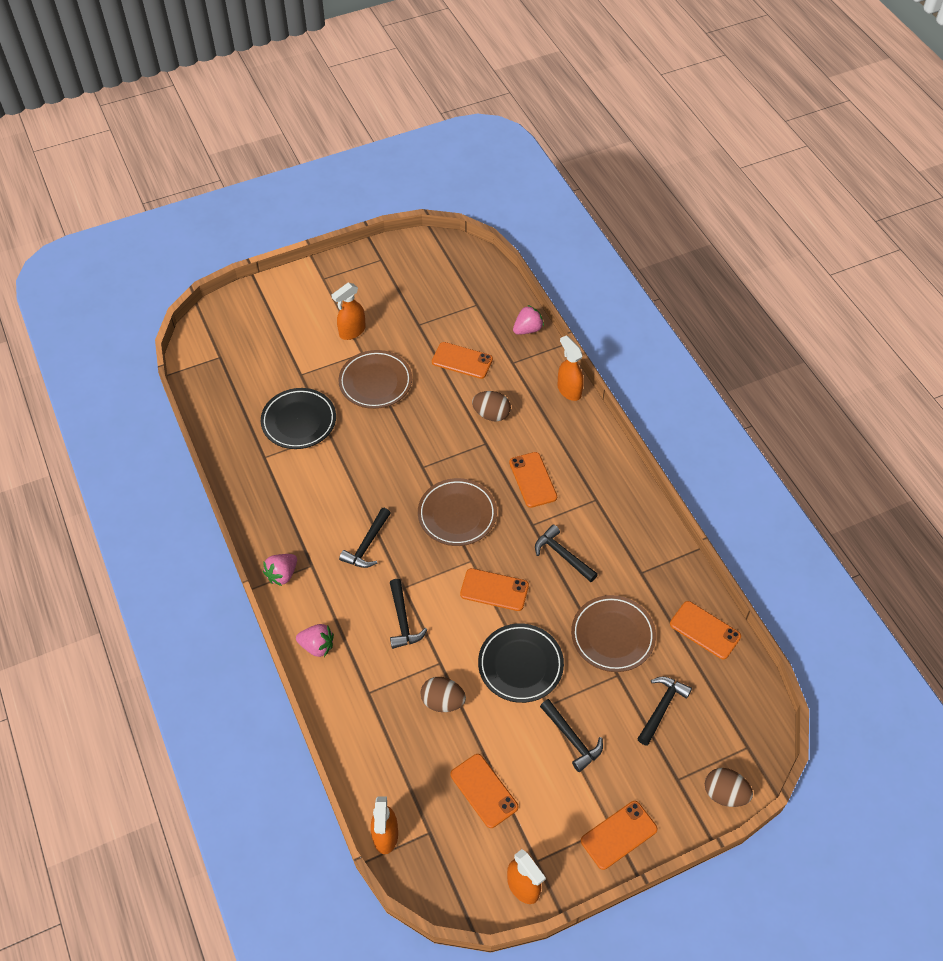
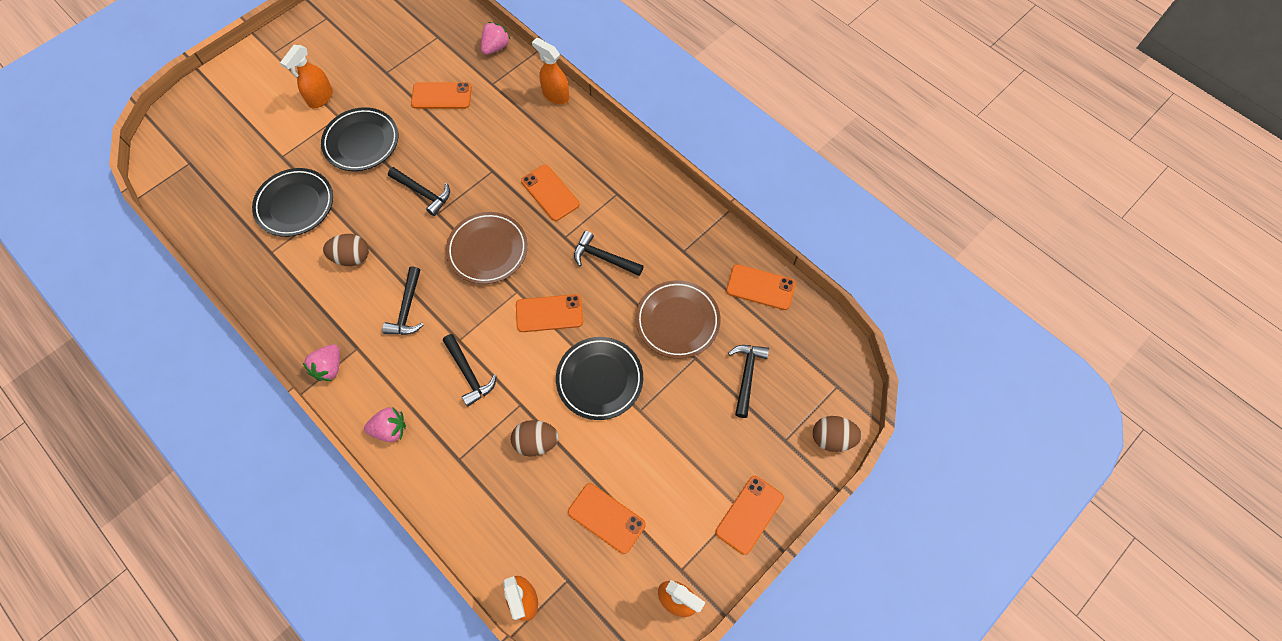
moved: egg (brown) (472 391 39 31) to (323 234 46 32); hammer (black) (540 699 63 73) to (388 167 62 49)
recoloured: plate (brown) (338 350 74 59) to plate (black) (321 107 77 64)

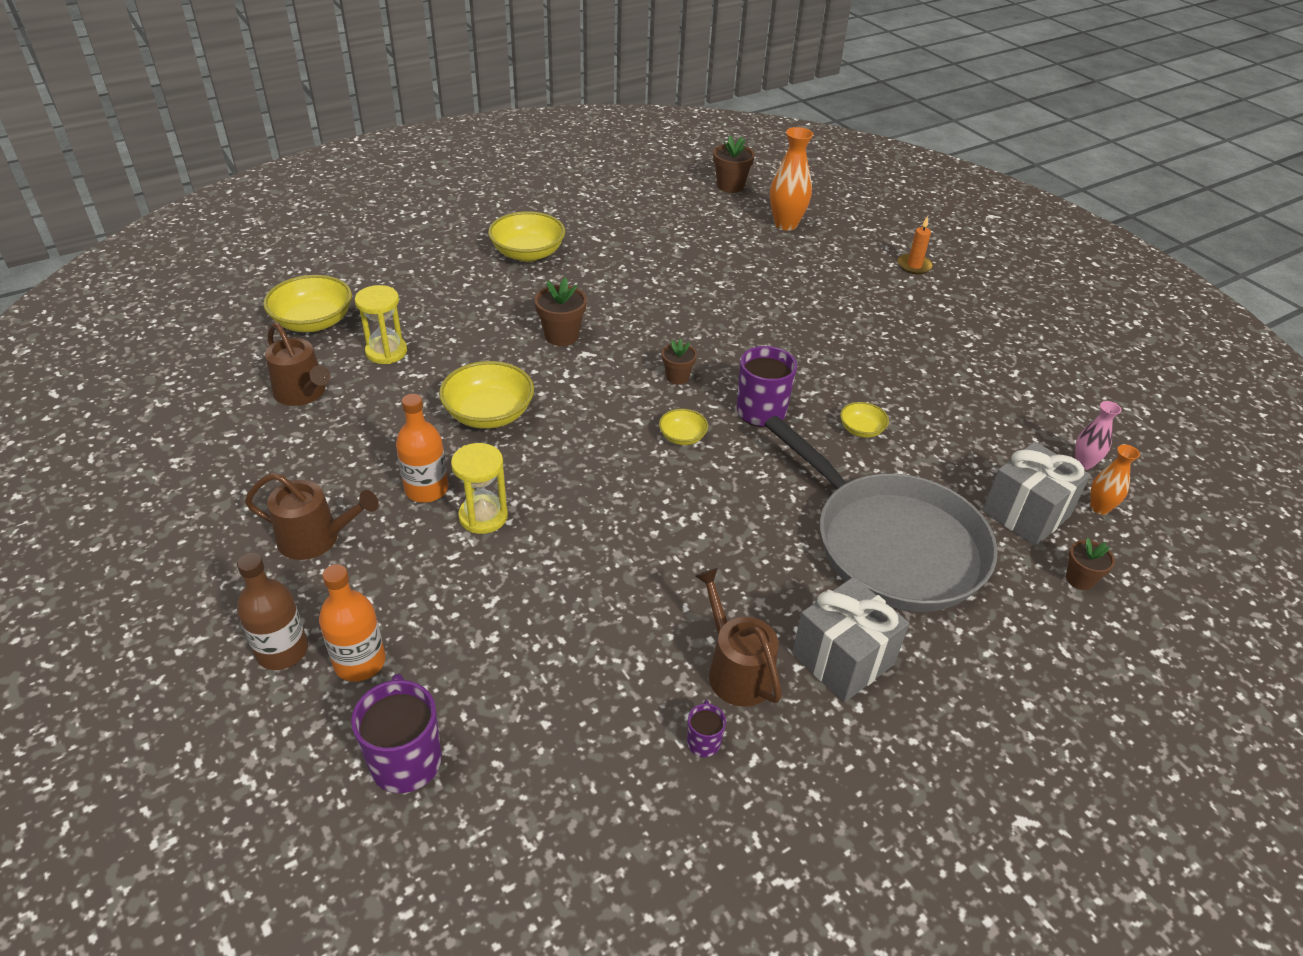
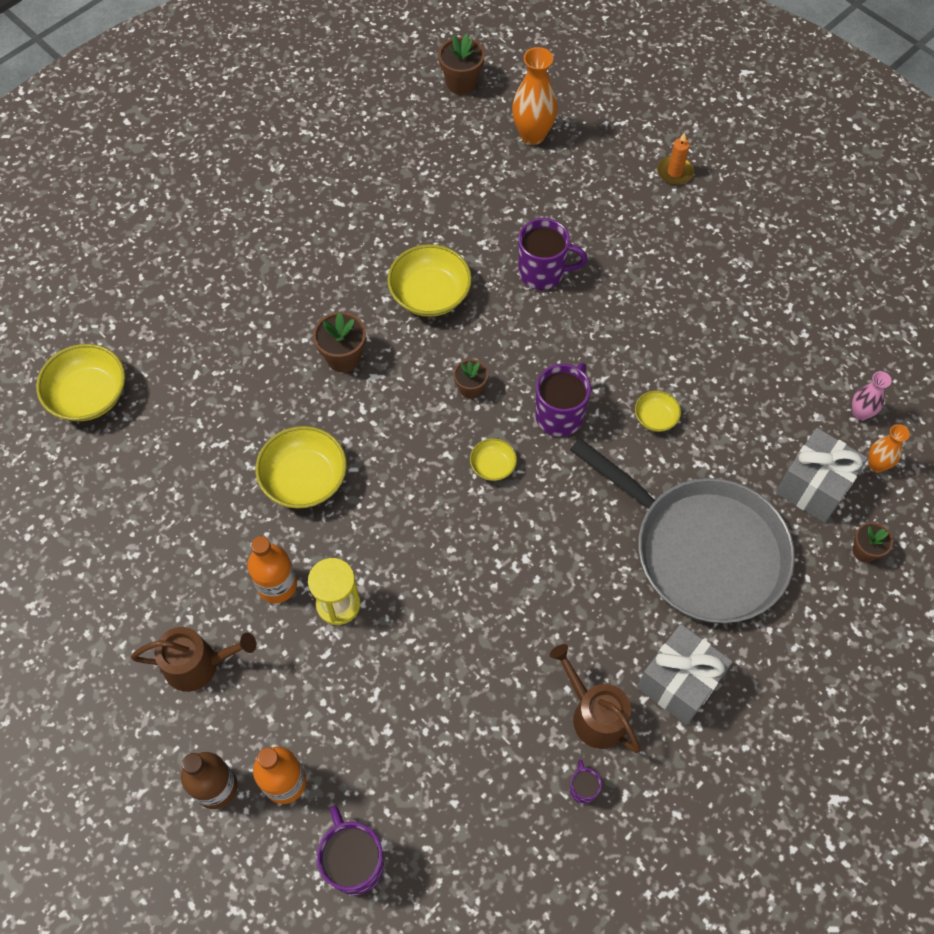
removed: watering can (brown) (265 323 65 83); hourglass (yellow) (355 285 52 79)
added: mug (purple) (519 218 69 72)
moved: bowl (yellow) (488 211 77 51) to (387 244 85 73)

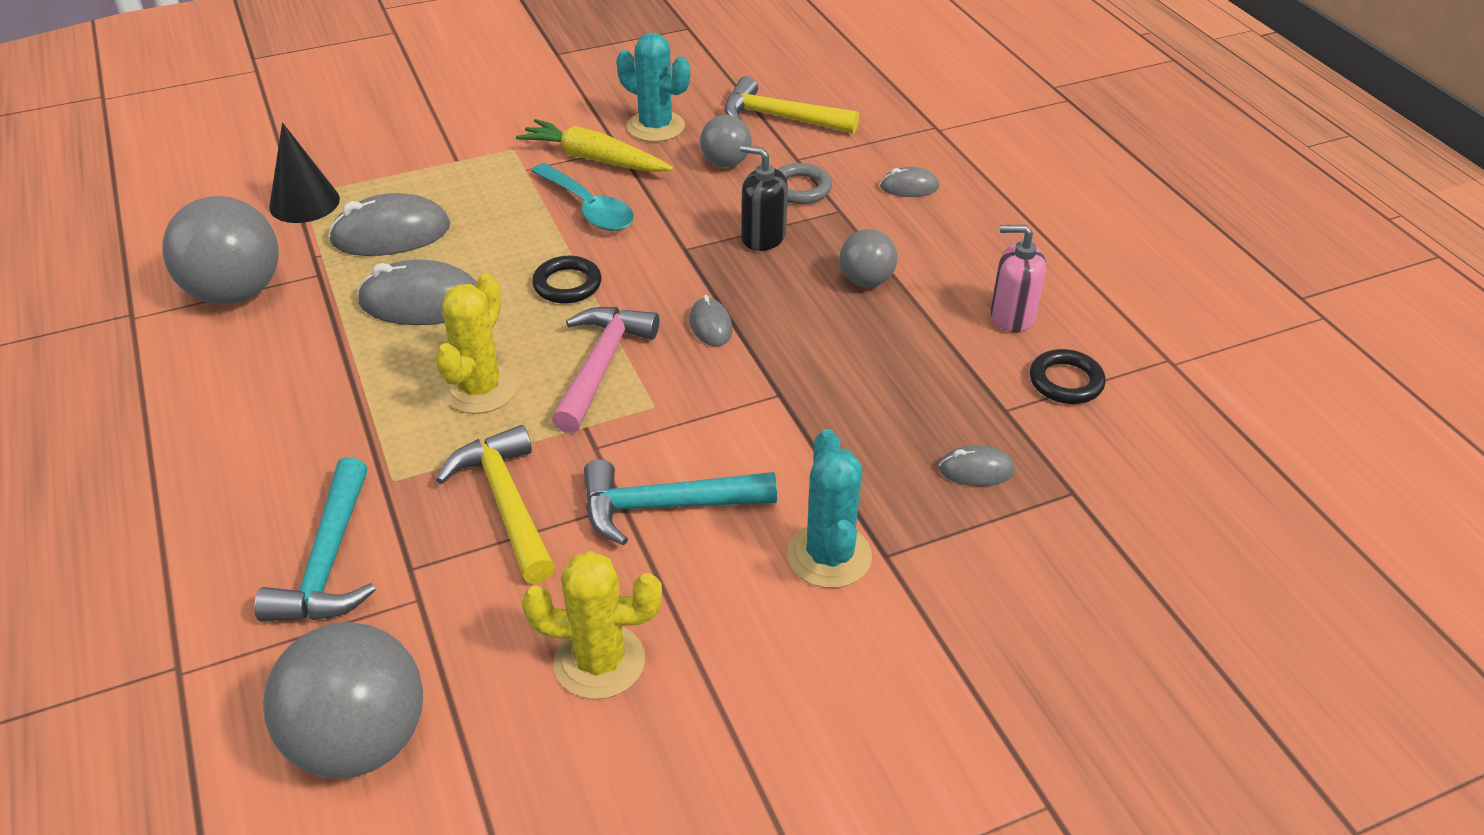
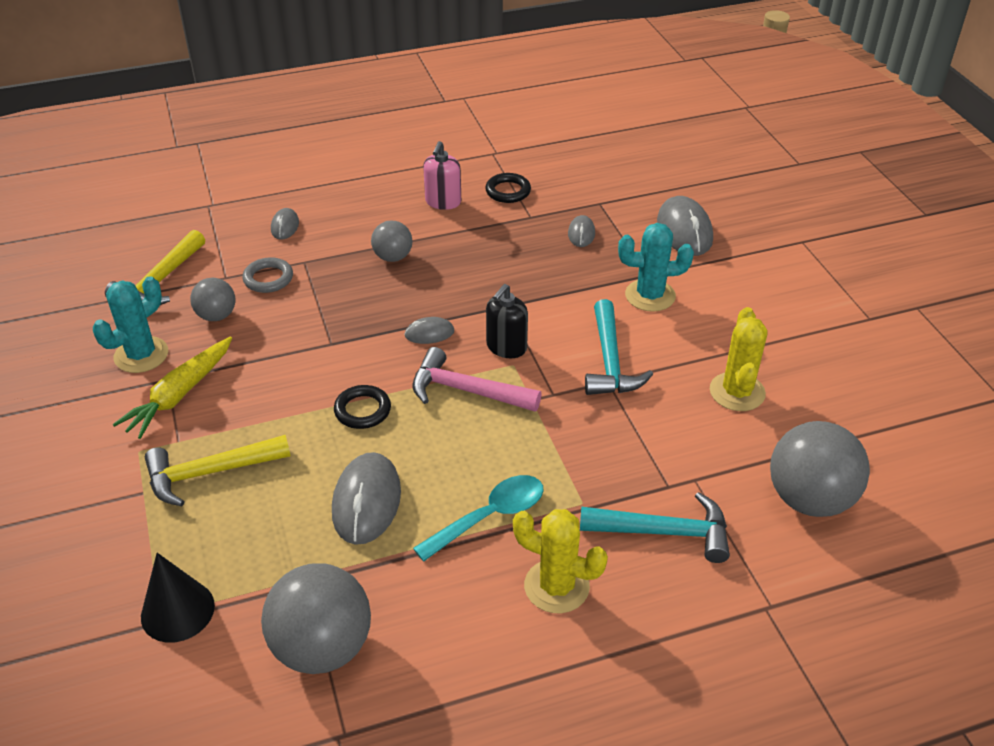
moved: mouse (grey) (328 193 122 63) to (657 196 56 60); cactus (yellow) (435 274 83 140) to (513 509 95 104); hammer (yellow) (436 425 119 158) to (145 435 145 71); spoon (turquoise) (531 163 103 68) to (413 475 130 86); soap dispenser (black) (740 145 48 106) to (486 284 42 74)

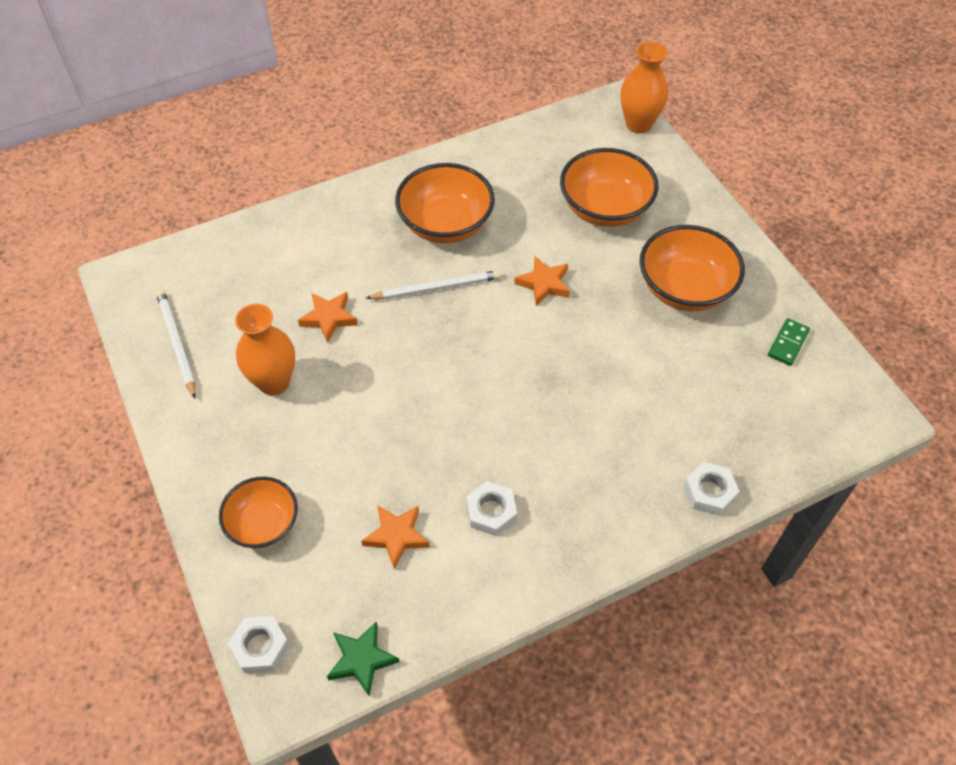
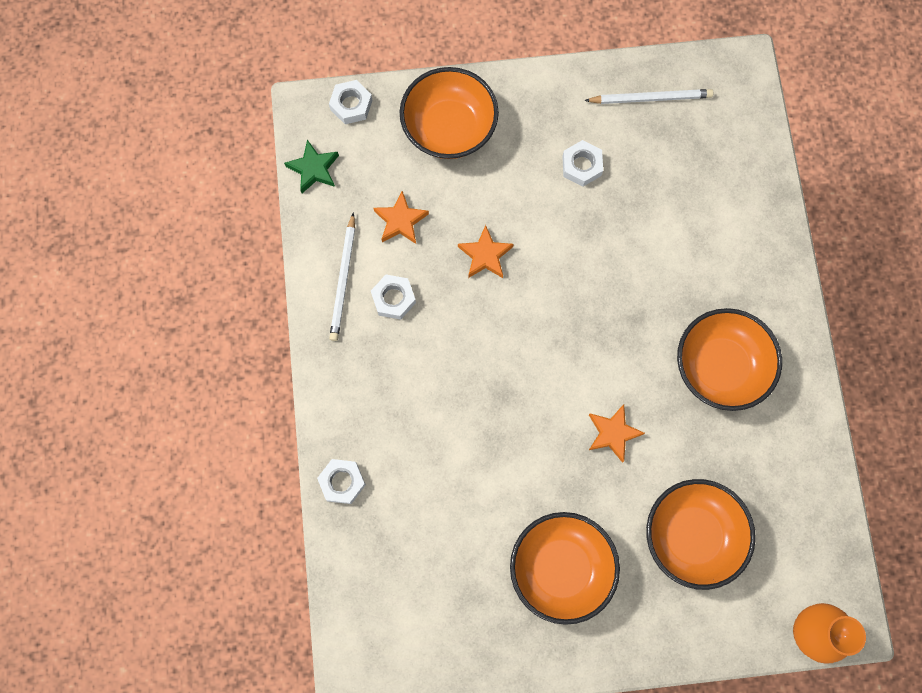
removed: domino (green) (768 318 42 48)
moved: star (orange) (298 292 60 51) to (458 225 56 53); pencil (white) (366 270 135 30) to (329 212 26 129)
replaced: vase (orange) (235 304 60 91) to nut (white) (562 140 41 46)
resized: bowl (orange) (219 477 79 71) = (400 67 99 92) x1.54

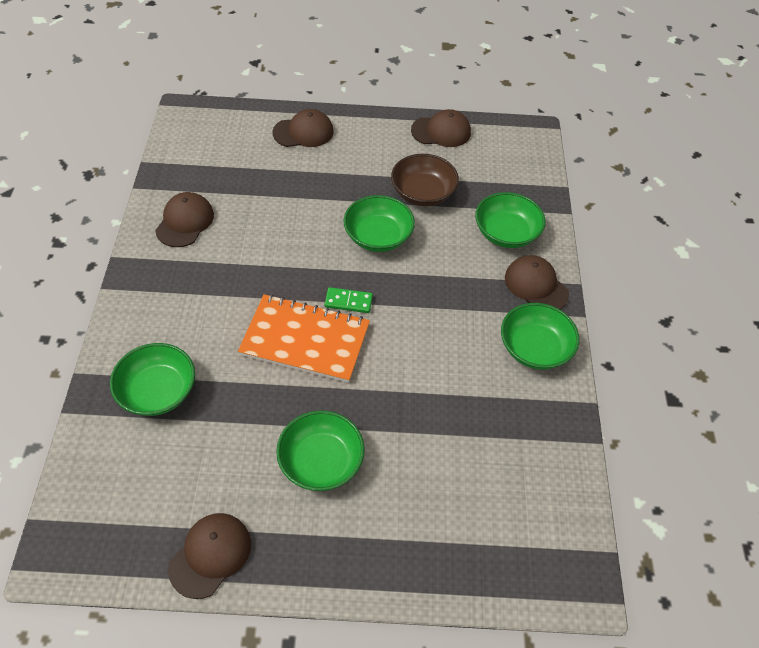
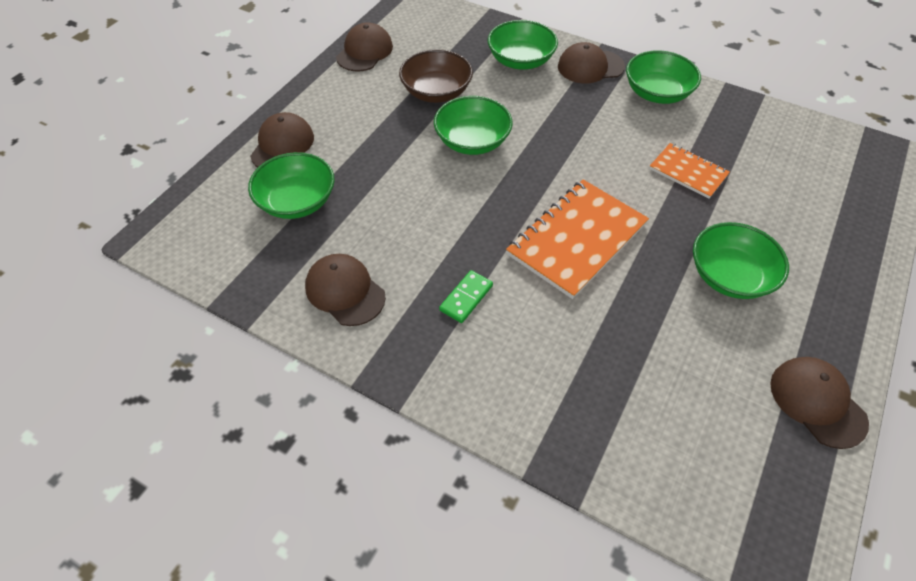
added: notebook (orange) (649 143 81 56)
moved: bowl (green) (110 343 85 73) to (248 152 86 67); domino (green) (325 287 48 26) to (439 270 54 53)

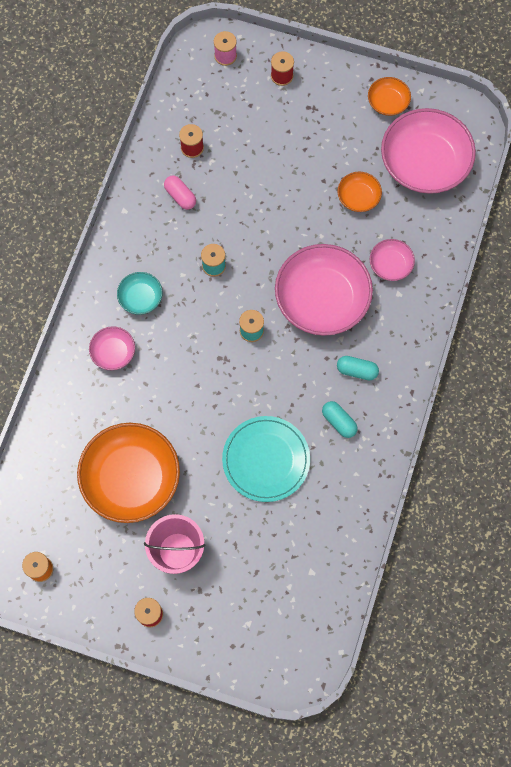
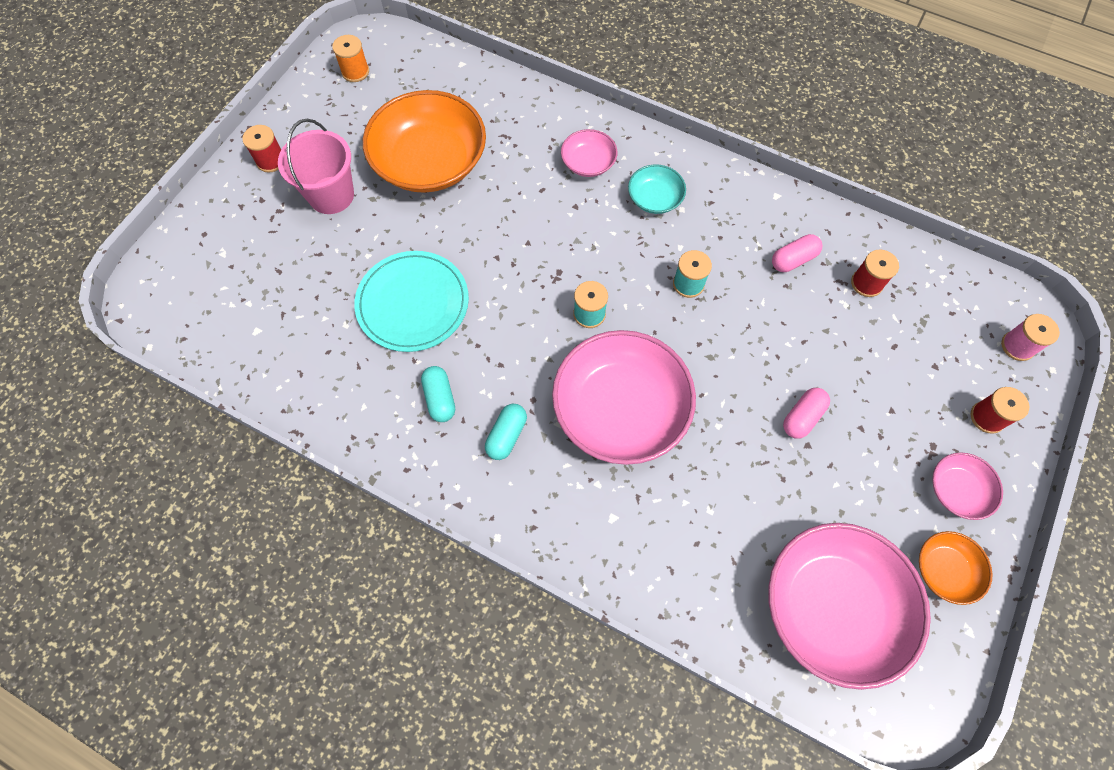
removed: bowl (orange) (338 172 44 40)
added: capsule (pink) (783 388 47 51)
moved: bowl (pink) (370 239 45 42) to (932 453 71 67)
turned: capsule (turquoise) (322 401 36 37) = (421 366 34 56) 75 degrees counterclockwise

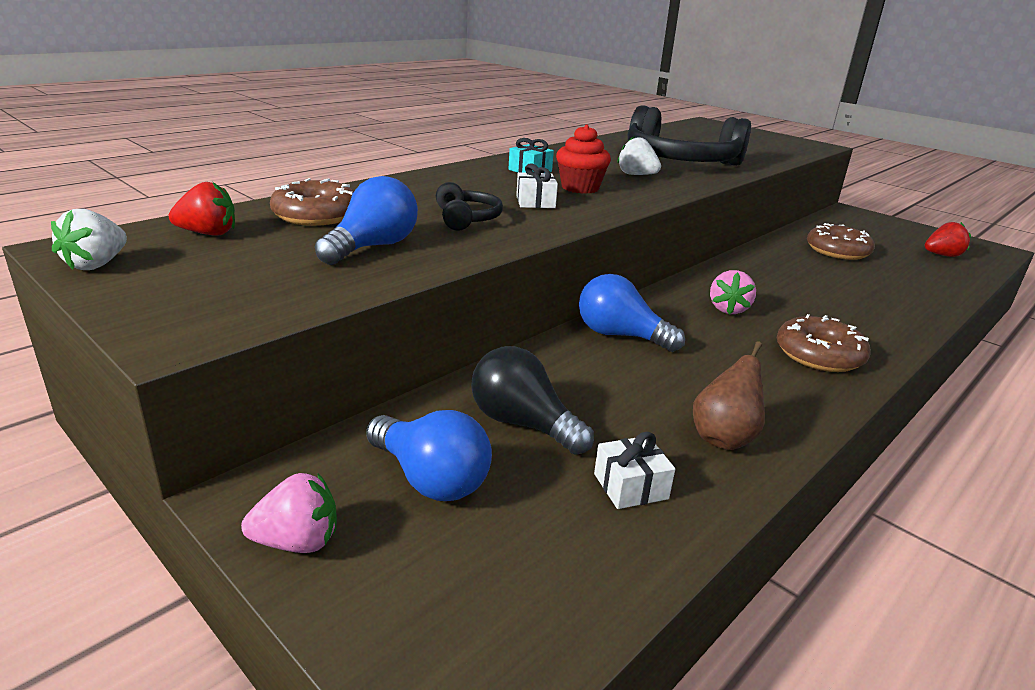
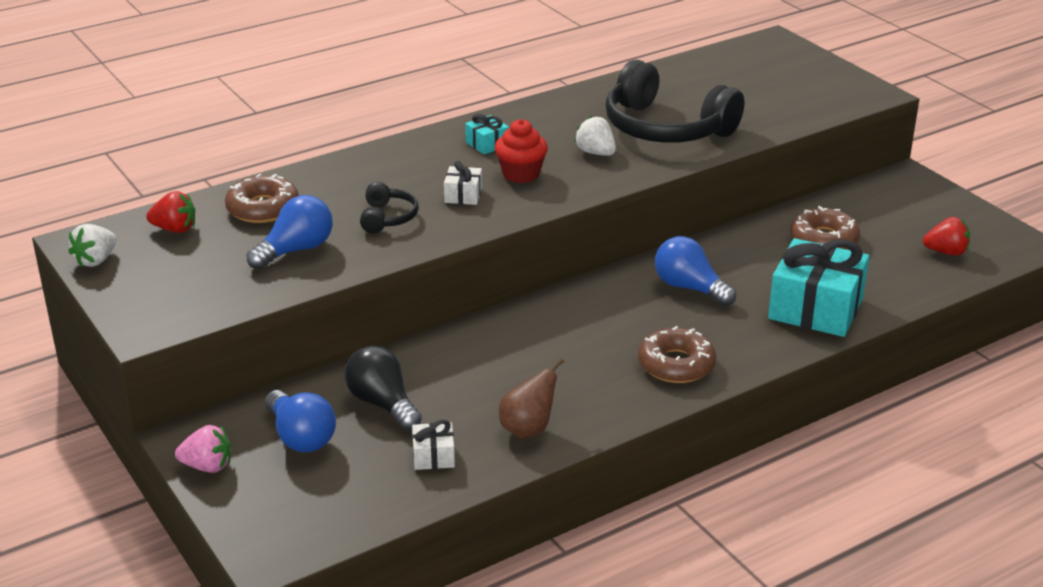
removed: strawberry (pink) (710 270 46 45)
added: gift (turquoise) (768 238 101 99)
moved: light bulb (blue) (579 274 106 78) to (655 236 81 70)

